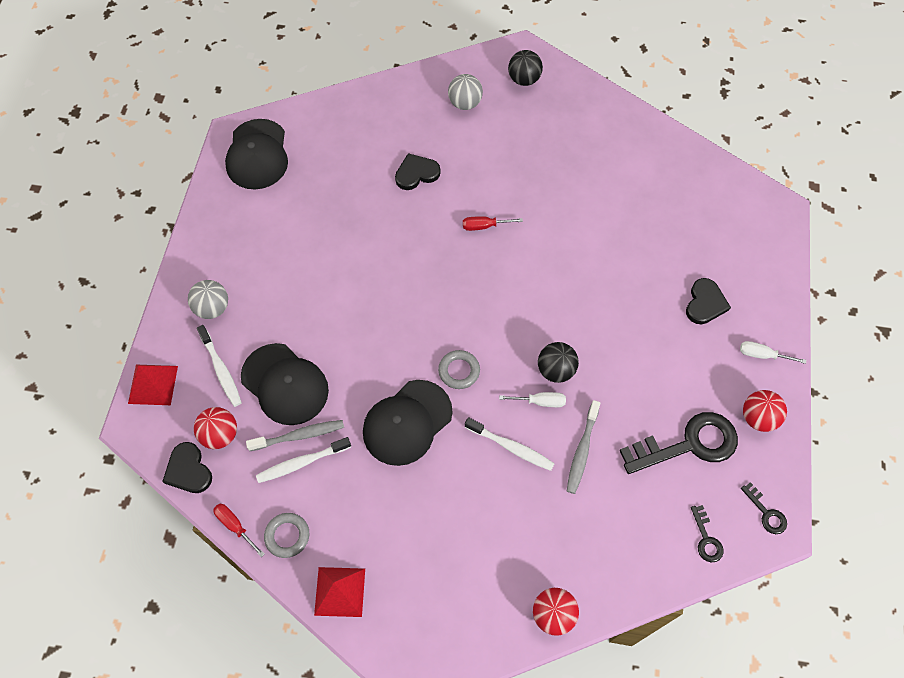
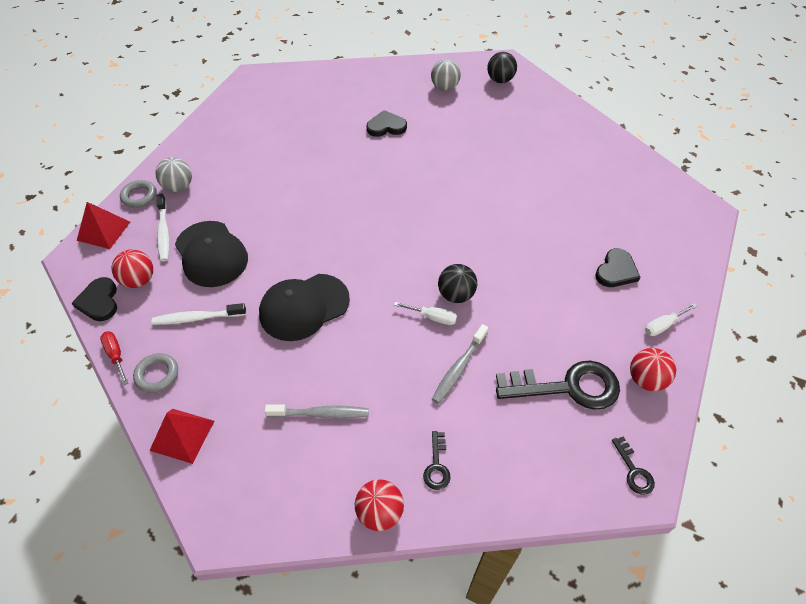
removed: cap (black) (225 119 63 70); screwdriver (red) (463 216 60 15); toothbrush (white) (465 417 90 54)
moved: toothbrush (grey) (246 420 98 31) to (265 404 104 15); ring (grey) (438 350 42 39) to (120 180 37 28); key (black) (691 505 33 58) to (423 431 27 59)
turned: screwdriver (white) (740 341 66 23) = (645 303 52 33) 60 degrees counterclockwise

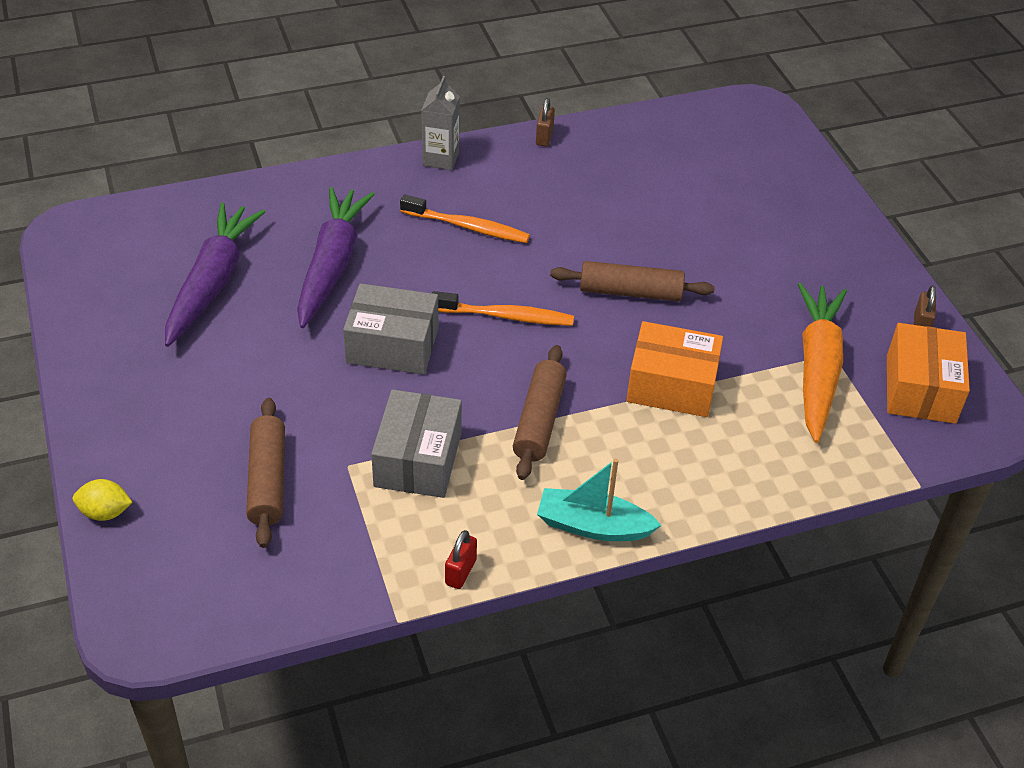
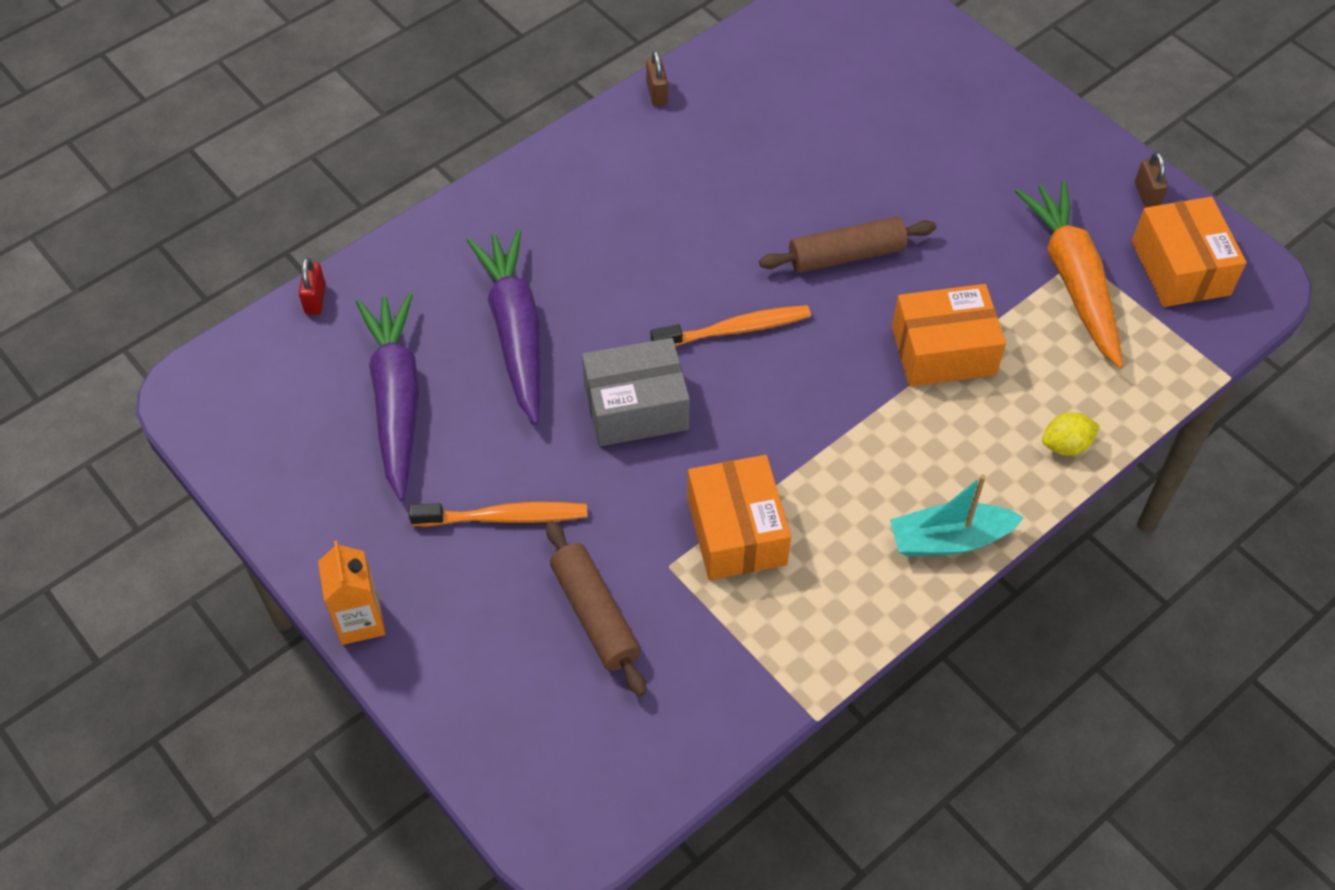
removed: carton (grey) (421 76 39 94); rolling pin (brown) (513 345 54 135)
added: carton (orange) (318 540 67 105)
moved: lemon (yellow) (73 479 60 42) to (1042 412 58 44); toothbrush (orange) (400 195 130 48) to (409 502 178 25); padlock (red) (445 530 32 59) to (299 257 27 58)
recoloured: box (grey) (371 389 91 109) to box (orange) (687 455 104 125)

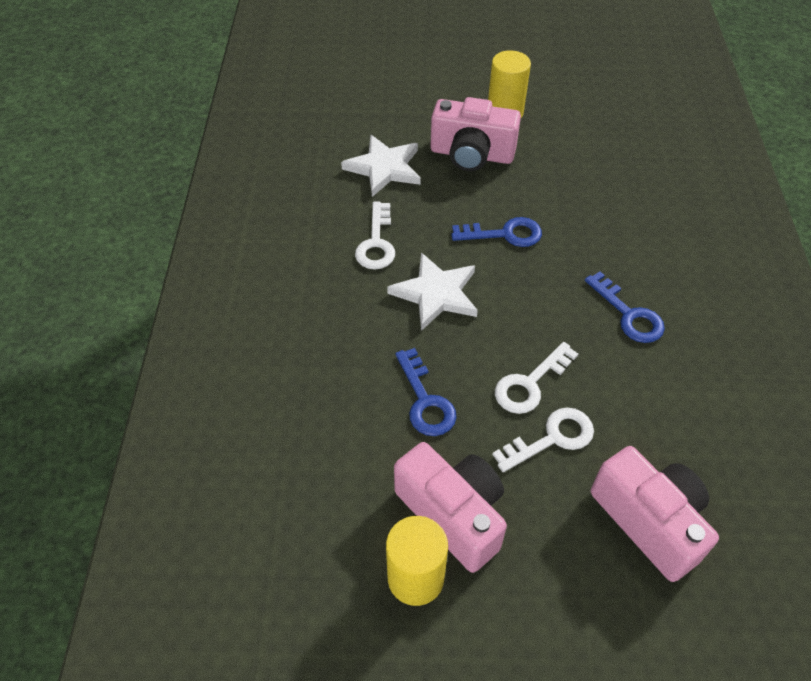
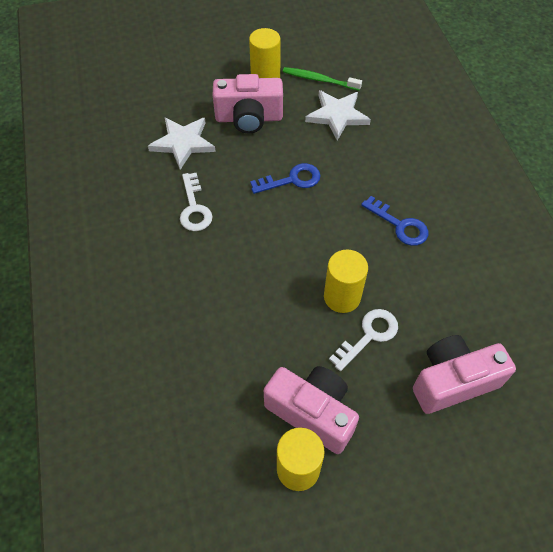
removed: key (blue) (395 348 62 88)
added: toothbrush (green) (283 67 79 24)
moved: star (white) (387 252 91 79) to (305 90 66 50)
replaced: key (white) (495 342 83 72) to cylinder (yellow) (324 250 44 63)
turned: camera (pink) (591 446 128 136) = (413 335 103 79) 60 degrees counterclockwise

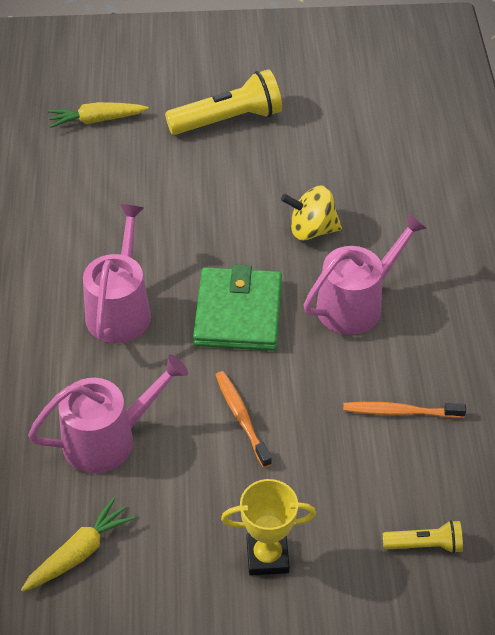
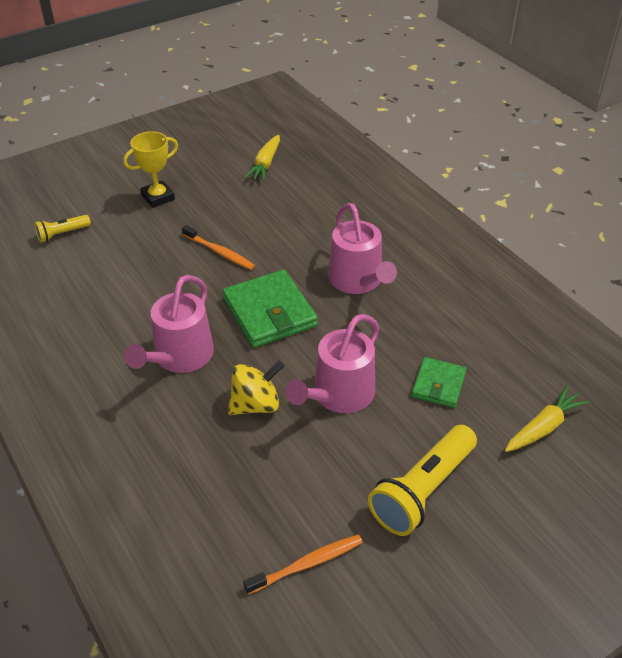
added: wallet (green) (412 357 55 51)
moved: watering can (pink) (28 355 160 118) to (285 314 94 99); toothbrush (orange) (343 402 123 16) to (243 534 120 60)

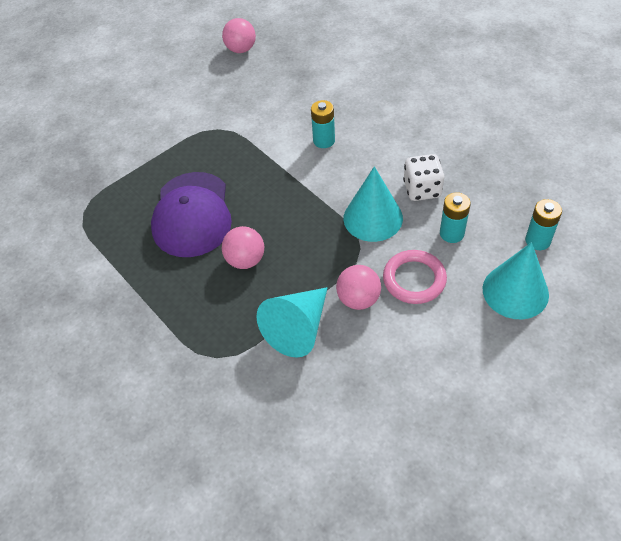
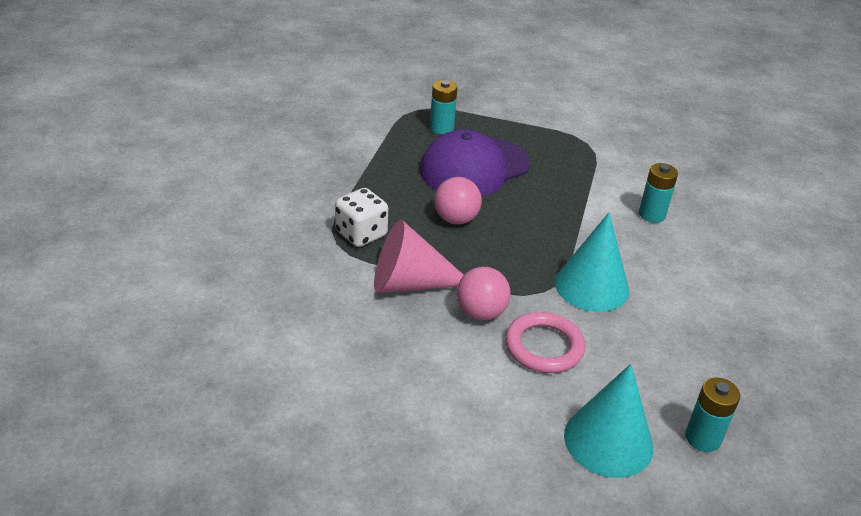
removed: ball (pink) (222 18 34 35)
moved: dice (white) (403 154 41 47) to (335 188 53 59); battery (turquoise) (440 192 31 51) to (430 80 27 55)
recoloured: cone (turquoise) (256 287 72 71) to cone (pink) (374 220 90 73)

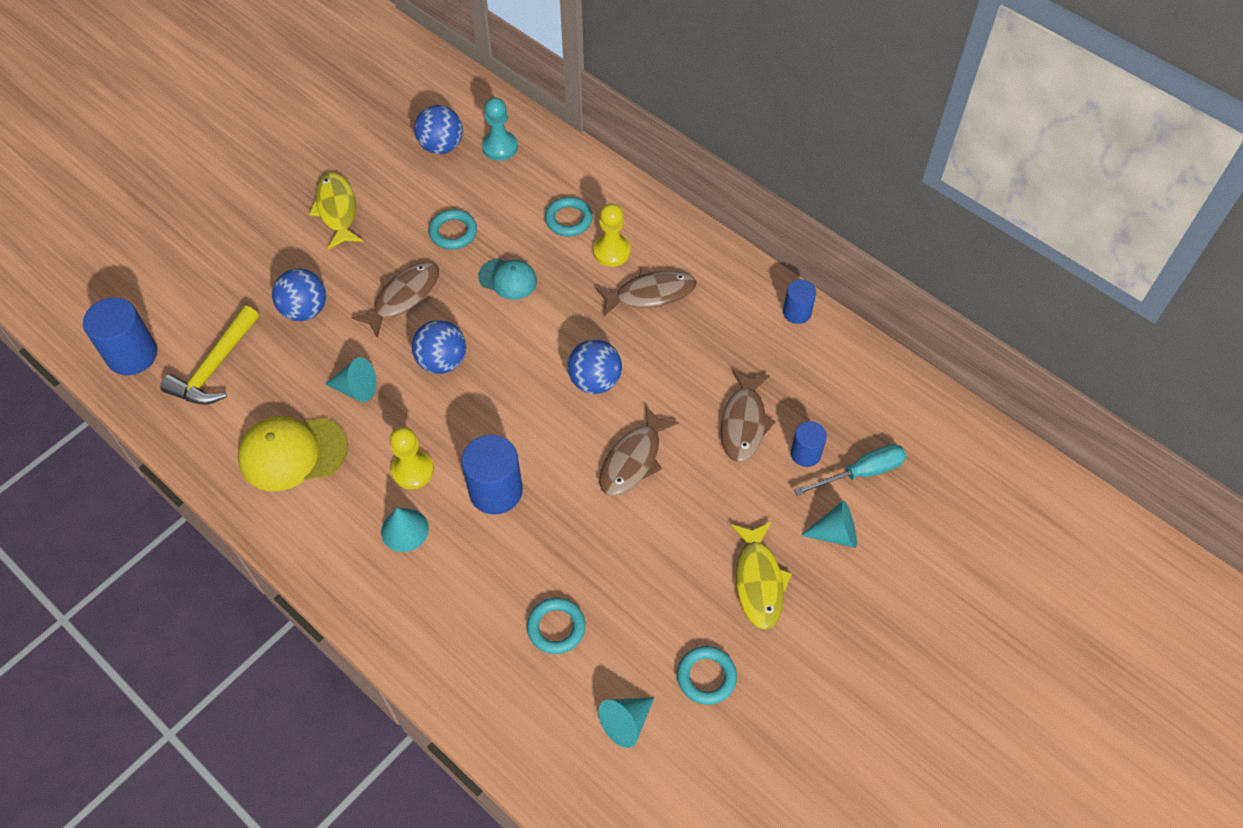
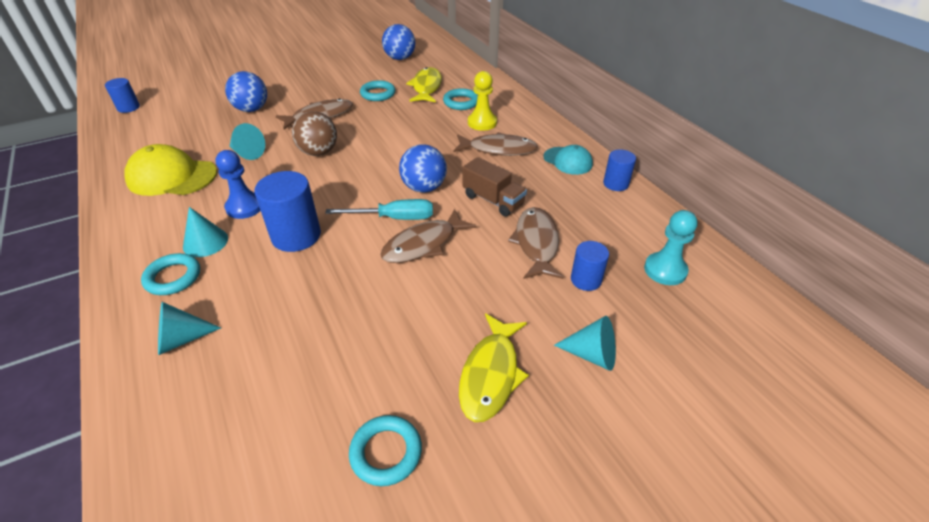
removed: hammer (yellow) (160 305 99 99)
added: truck (brown) (462 157 65 60)
moved: fish (yellow) (309 173 54 77) to (406 67 36 35); cap (turquoise) (478 258 59 42) to (544 145 49 30); pawn (turquoise) (482 98 36 63) to (644 210 54 75); ring (turquoise) (527 598 59 56) to (141 253 59 42); cone (turquoise) (598 697 56 51) to (158 302 63 53); screwdriver (turquoise) (794 444 112 52) to (325 199 108 21)
recoloured: pawn (yellow) (390 427 44 62) to pawn (blue) (215 150 45 69); ball (blue) (412 320 54 54) to ball (brown) (292 111 45 45)
turned: fish (brown) (721 369 55 93) = (508 207 55 72) 150 degrees clockwise
resized: cylinder (blue) (83 297 74 78) = (105 78 35 35) x0.58

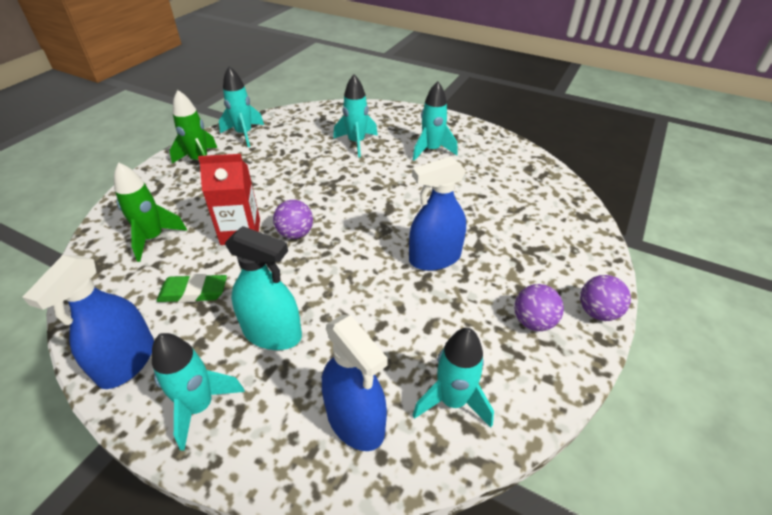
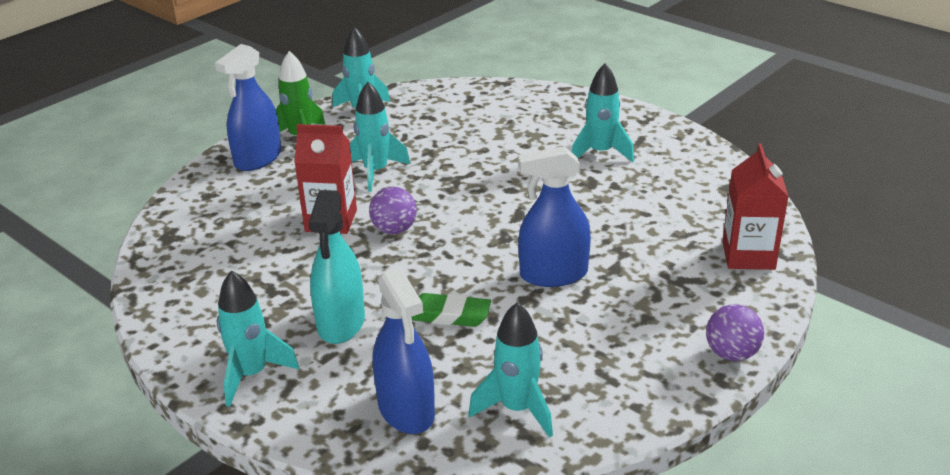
removed: rocket (green) (114 162 73 100); ball (purple) (514 284 50 47)
added: carton (red) (722 144 67 126)
moved: spray bottle (blue) (22 255 132 134) to (215 44 66 127); eraser (green) (157 274 70 29) to (411 293 80 34); rocket (turquoise) (333 74 45 83) to (350 82 60 110)
turned: spray bottle (turquoise) (225 226 77 124) = (309 190 56 154) 60 degrees clockwise

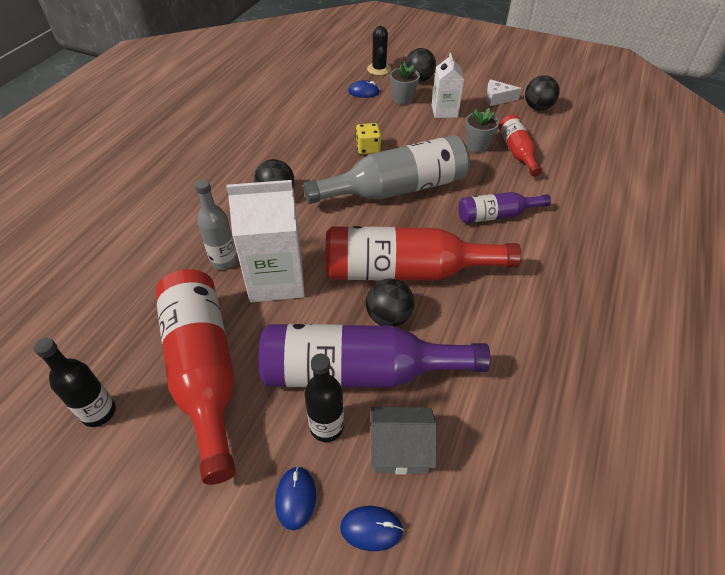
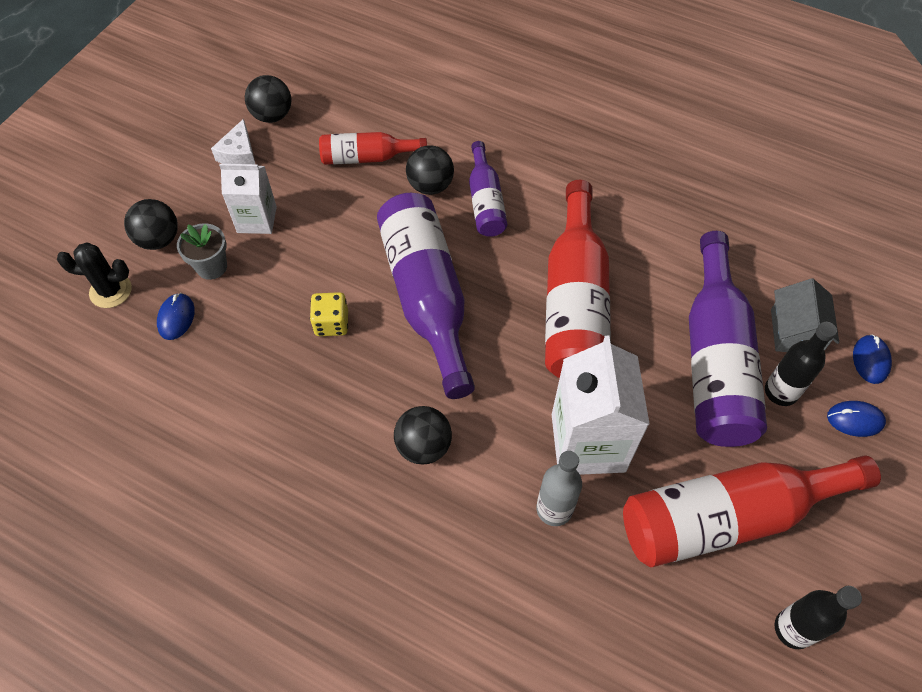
removed: flower pot (grey) (465 108 34 45)
moved: ball (black) (366 279 48 48) to (406 145 48 50)
recoloured: bottle (grey) (303 135 167 69) to bottle (purple) (377 193 98 206)

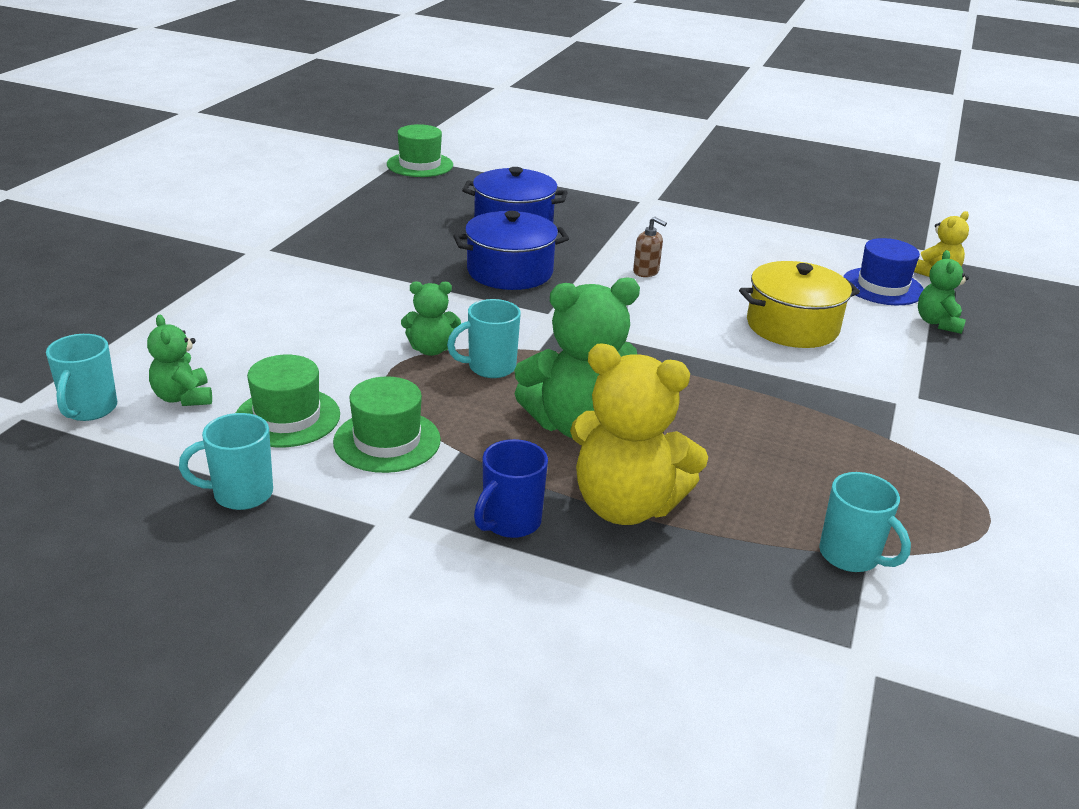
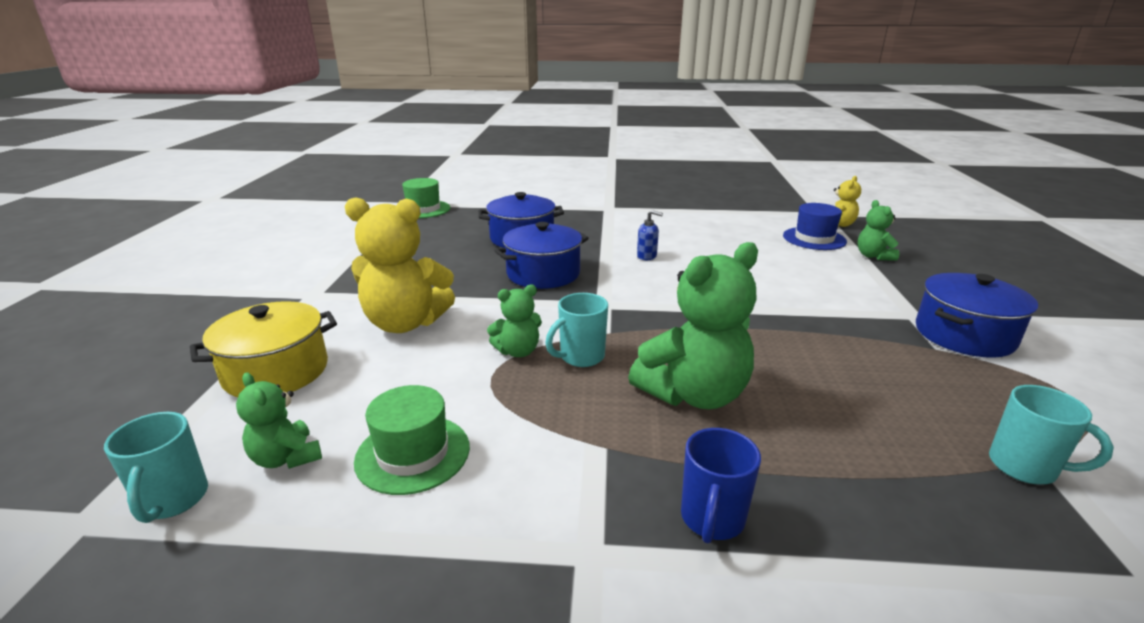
removed: mug (turquoise) (179 413 94 97); hat (green) (333 376 108 97)
added: pot (blue) (916 273 122 85)
moved: teddy bear (yellow) (570 343 138 182) to (345 197 110 136); pot (yellow) (739 261 121 87) to (190 301 147 96)
recoloured: soap dispenser (brown) (633 217 34 60) to soap dispenser (blue) (637 210 26 50)

